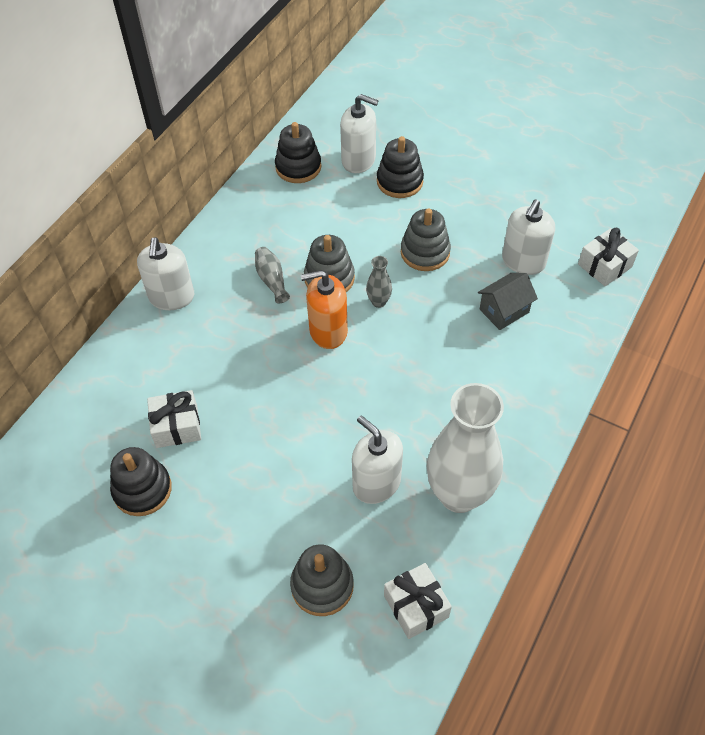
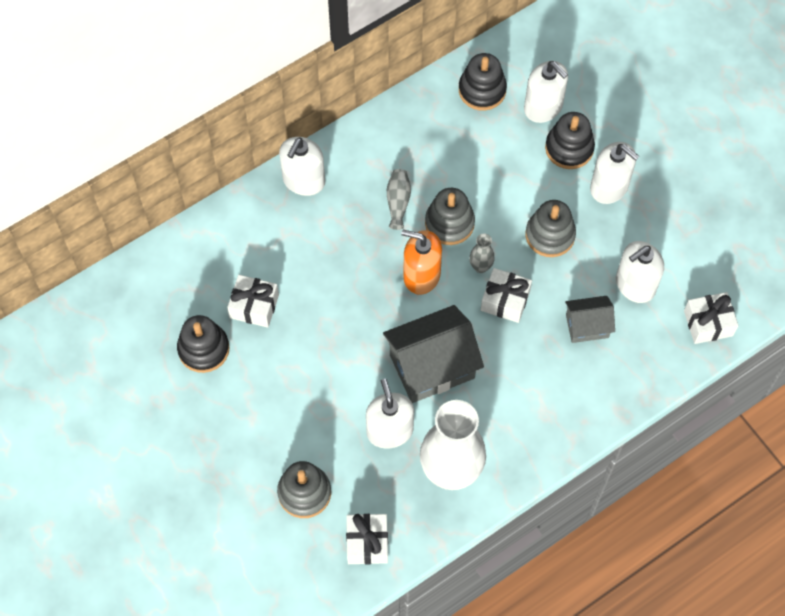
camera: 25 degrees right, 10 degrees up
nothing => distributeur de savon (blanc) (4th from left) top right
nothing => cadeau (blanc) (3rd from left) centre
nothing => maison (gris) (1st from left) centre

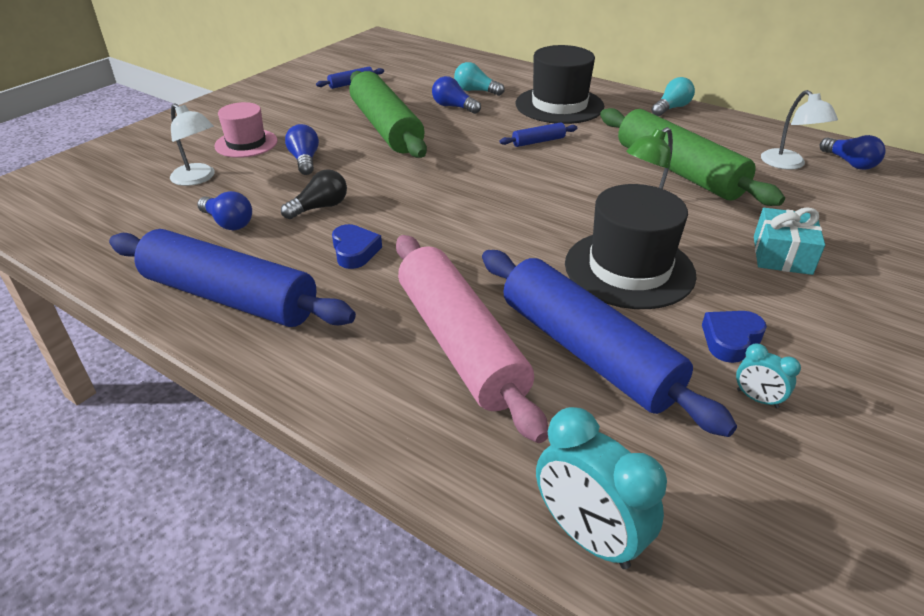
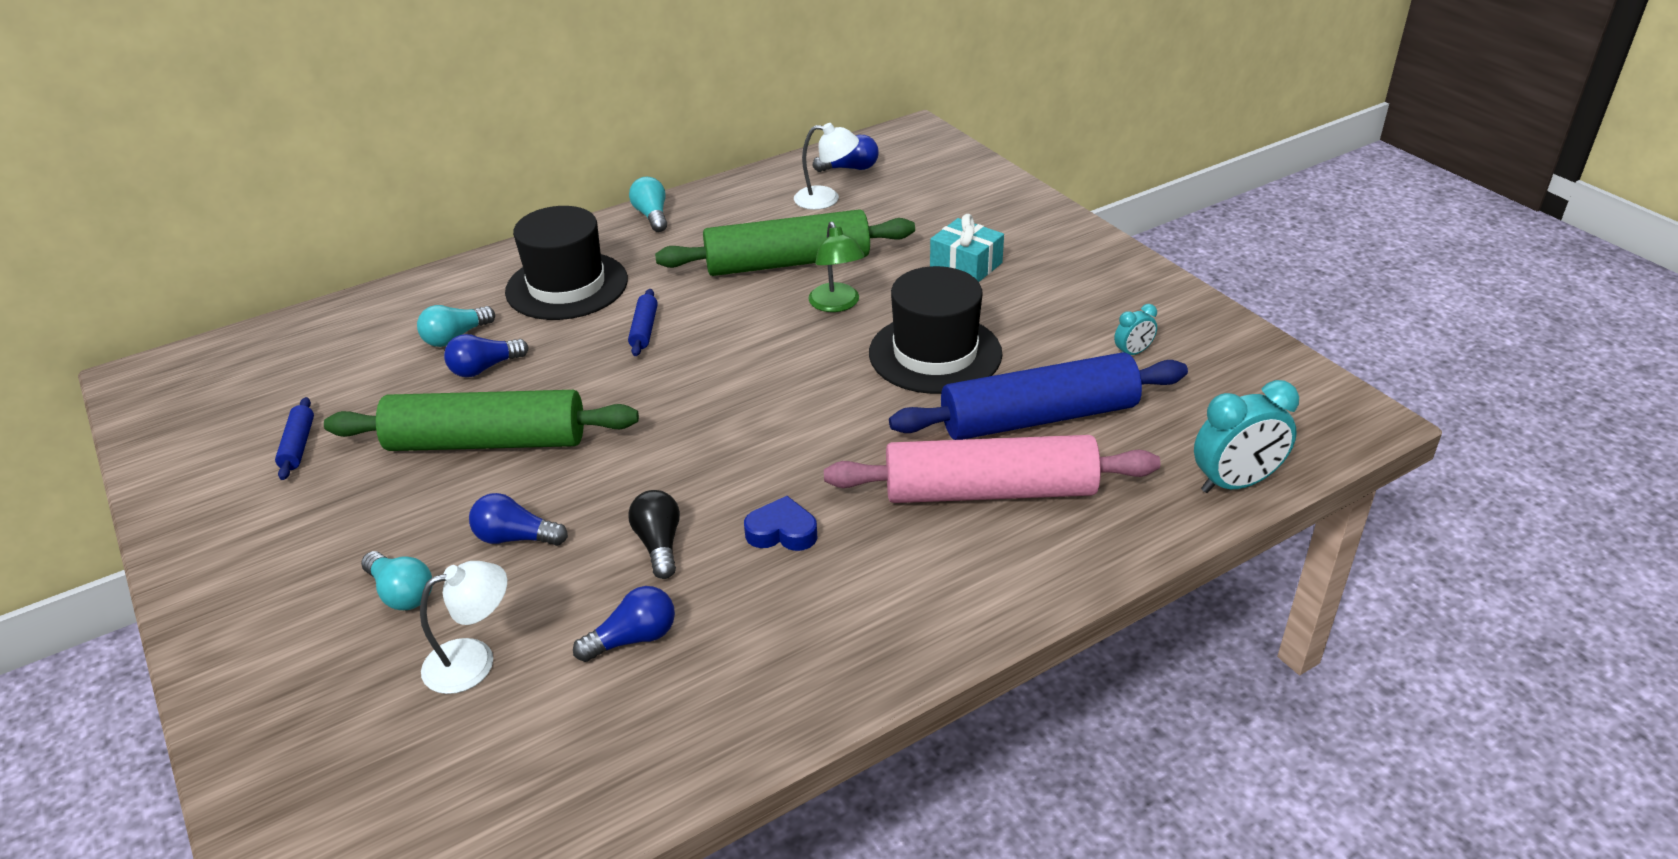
camera: 65 degrees left, 0 degrees up
chapeau (rose) top left => ampoule (turquoise) (1st from left) bottom left
rouleau à pâtisserie (bleu) (1st from left) middle left => nothing
cœur (bleu) (2nd from left) middle right => nothing

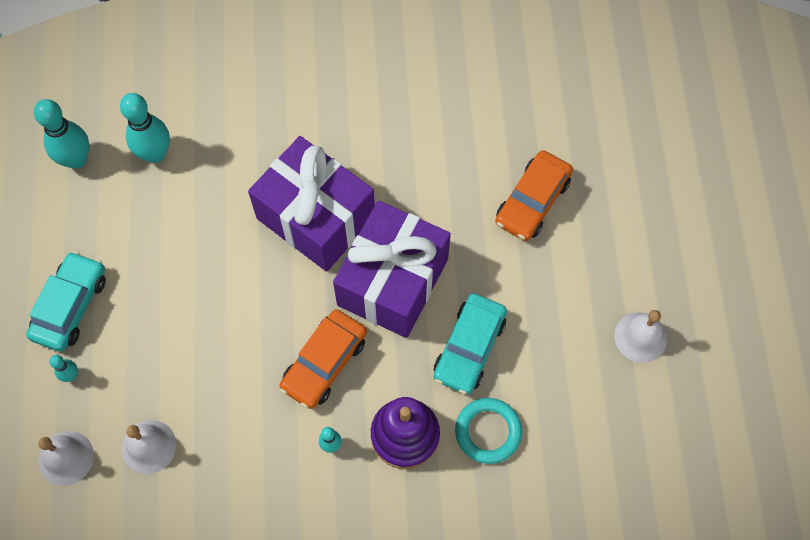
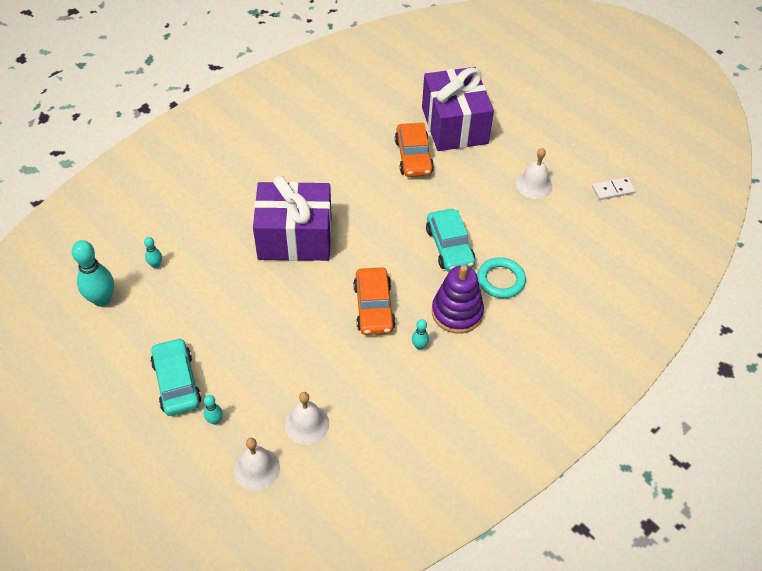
camera: 40 degrees left, 15 degrees down
quille (turquoise) (3rd from left in the first image) top left => quille (turquoise) (2nd from left) middle left, x0.49
cadeau (violet) (2nd from left) centre => cadeau (violet) (2nd from left) top centre, moved
nothing => domino (blanc) top right

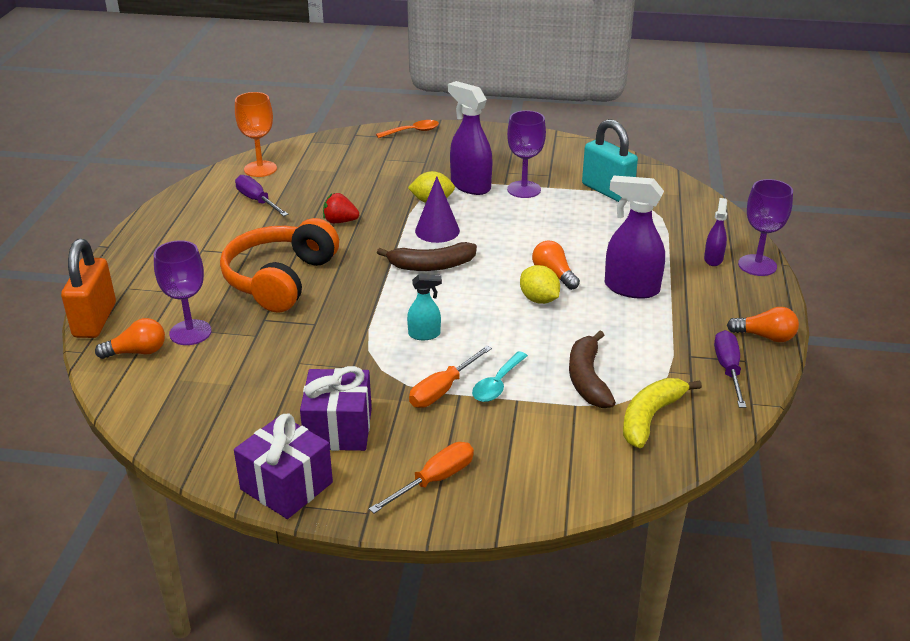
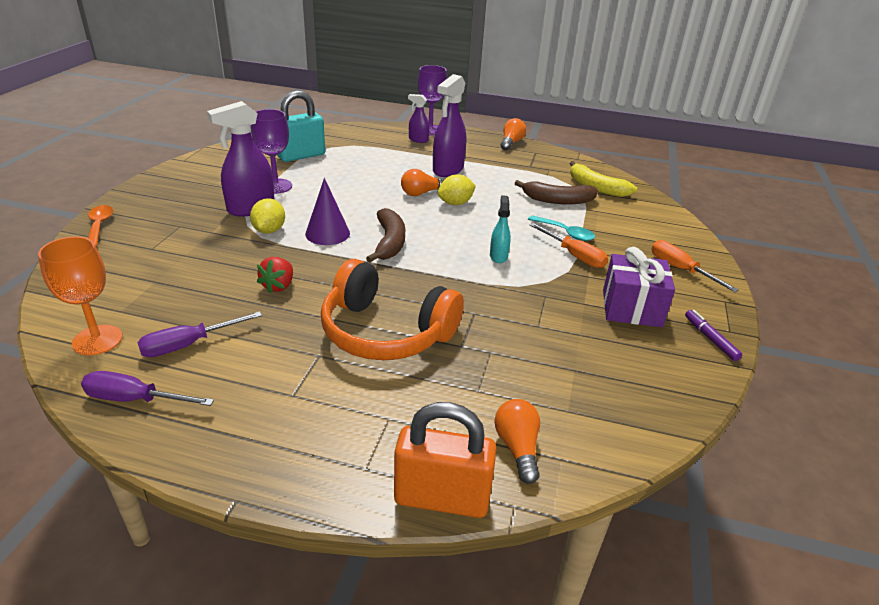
camera: 85 degrees left, 0 degrees up
verre à pied (violet) (1st from left) middle left => nothing
tournevis (violet) (2nd from left in the first image) middle right => tournevis (violet) (1st from left) middle left, moved
cadeau (violet) (1st from left) bottom left => feutre (violet) middle right

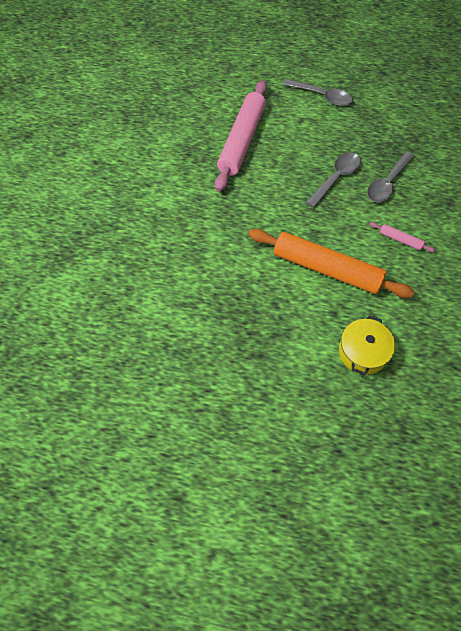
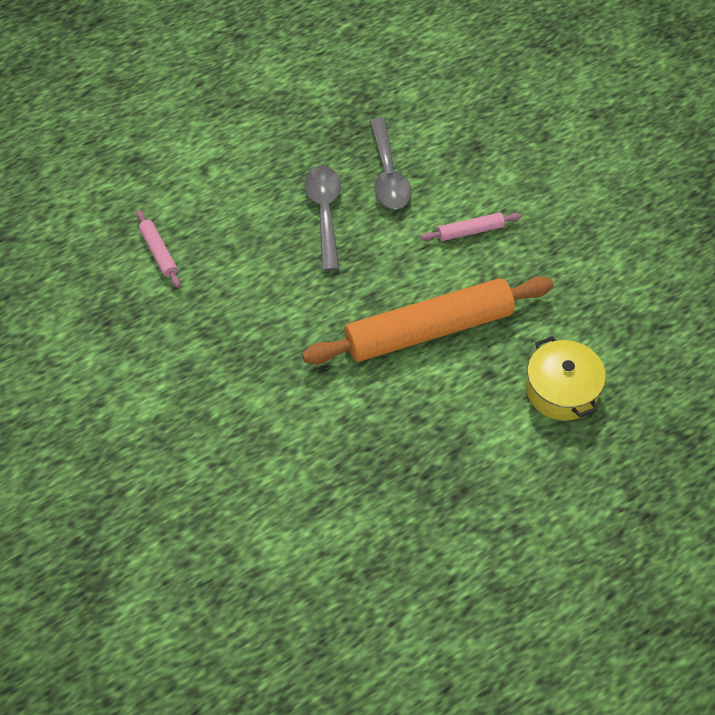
camera: 45 degrees left, 5 degrees down
cuillère (gris) (1st from left) top right => nothing
rouleau à pâtisserie (rose) (1st from left) top centre => rouleau à pâtisserie (rose) (1st from left) middle left, x0.41

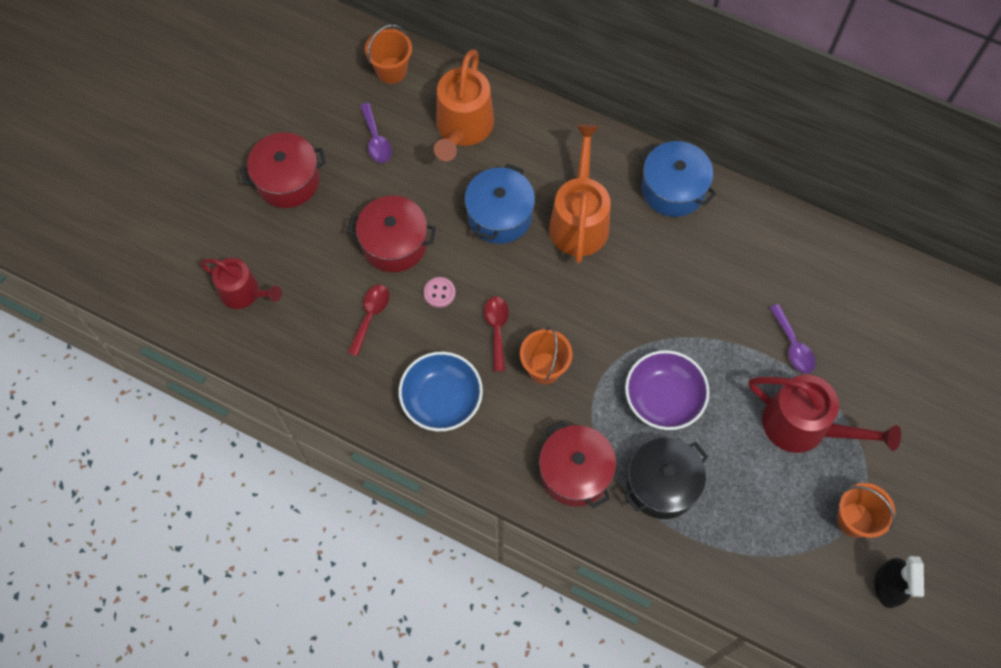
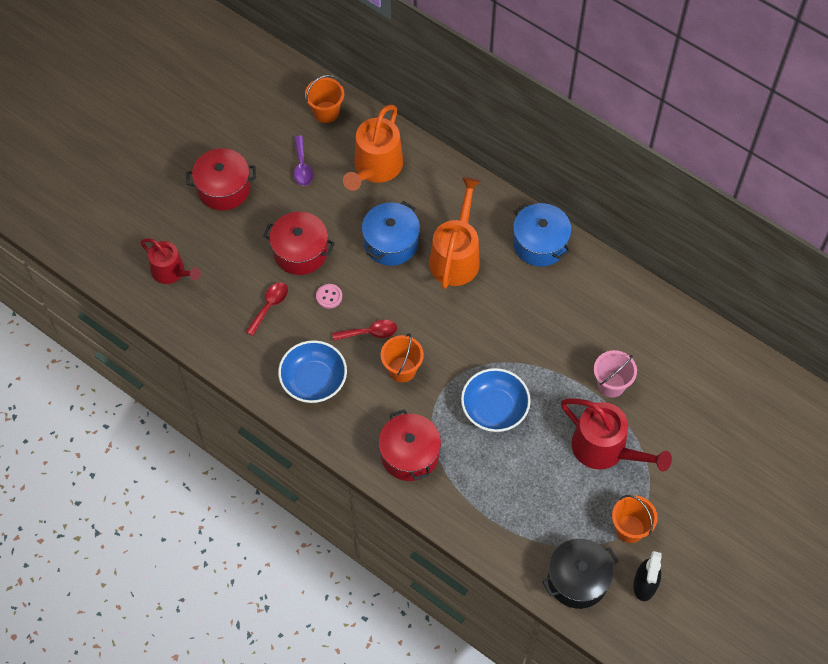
camera: 10 degrees right, 5 degrees down
cuillère (rouge) (2nd from left) centre, 75 degrees clockwise
cuillère (violet) (2nd from left) middle right => seau (rose) middle right
bol (violet) centre => bol (bleu) (2nd from left) centre
marmite (noir) bottom centre => marmite (noir) bottom right, moved

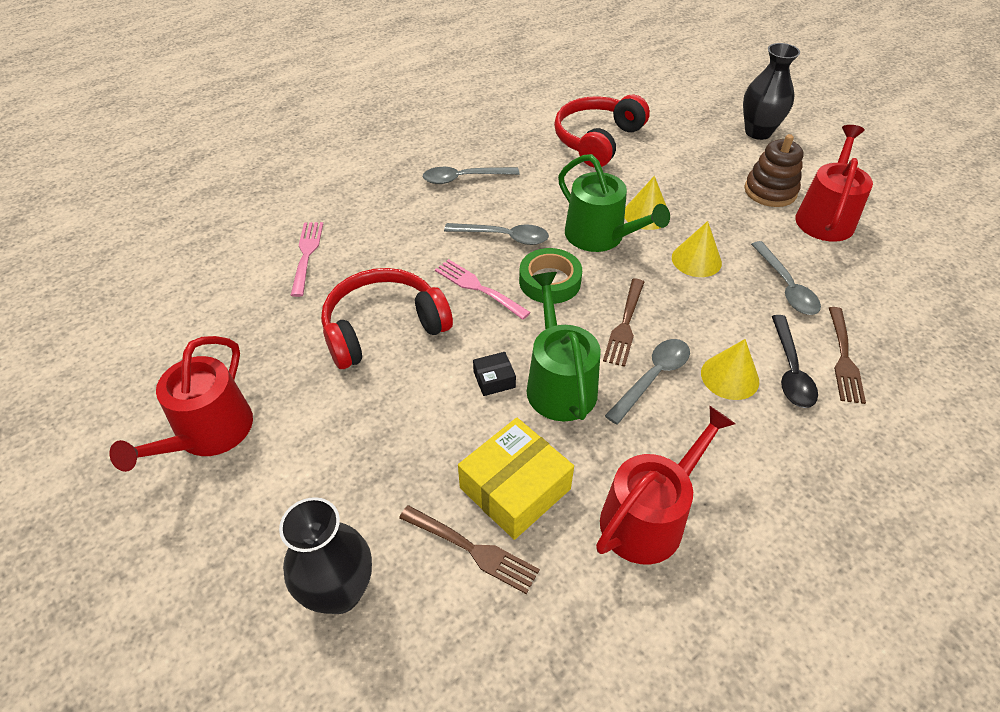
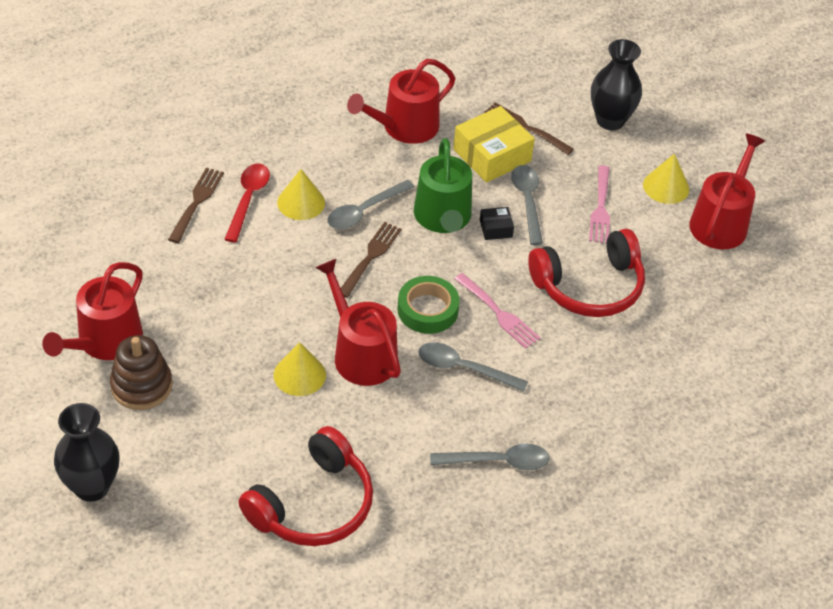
camera: 175 degrees left, 0 degrees up
arrosoir (vert) (2nd from left) top centre => arrosoir (rouge) (2nd from left) centre
cône (jaune) (2nd from left in the first image) middle right => cône (jaune) (3rd from left) top right, moved
fourchette (rose) (1st from left in the first image) middle left => fourchette (rose) (2nd from left) middle right, moved
cuillère (gris) (4th from left) middle right => cuillère (gris) (4th from left) centre, moved
cuillère (noir) middle right => cuillère (rouge) middle left

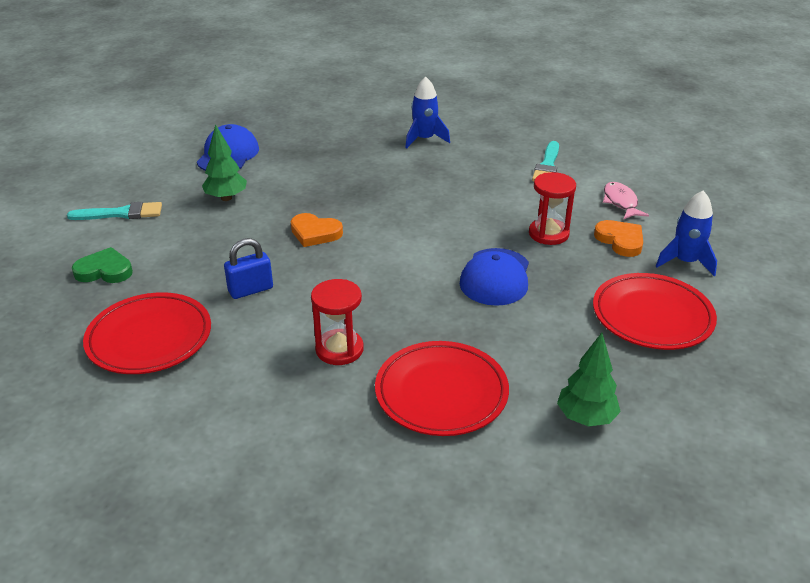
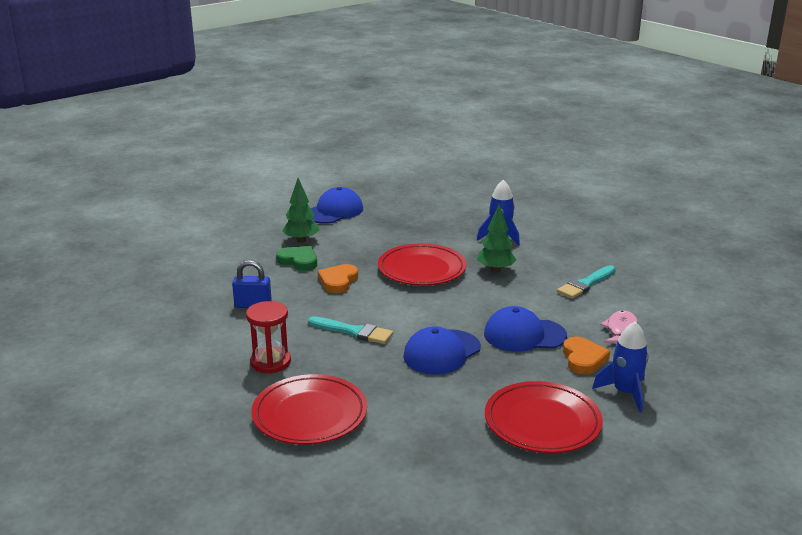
camera: 30 degrees right, 10 degrees down
sablier (rouge) (2nd from left) middle right => casquette (bleu) (3rd from left) centre
pinceau (turquoise) (1st from left) middle left => pinceau (turquoise) (1st from left) centre, moved
cœur (orange) (1st from left) centre, 60 degrees clockwise
cœur (vert) middle left => cœur (vert) centre, moved
assiette (rouge) (1st from left in the first image) middle left => assiette (rouge) (2nd from left) centre, moved
arbre (vert) (2nd from left) middle right => arbre (vert) (2nd from left) centre, moved

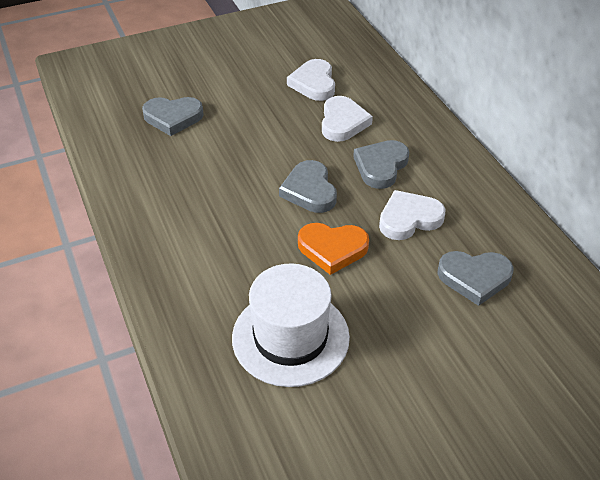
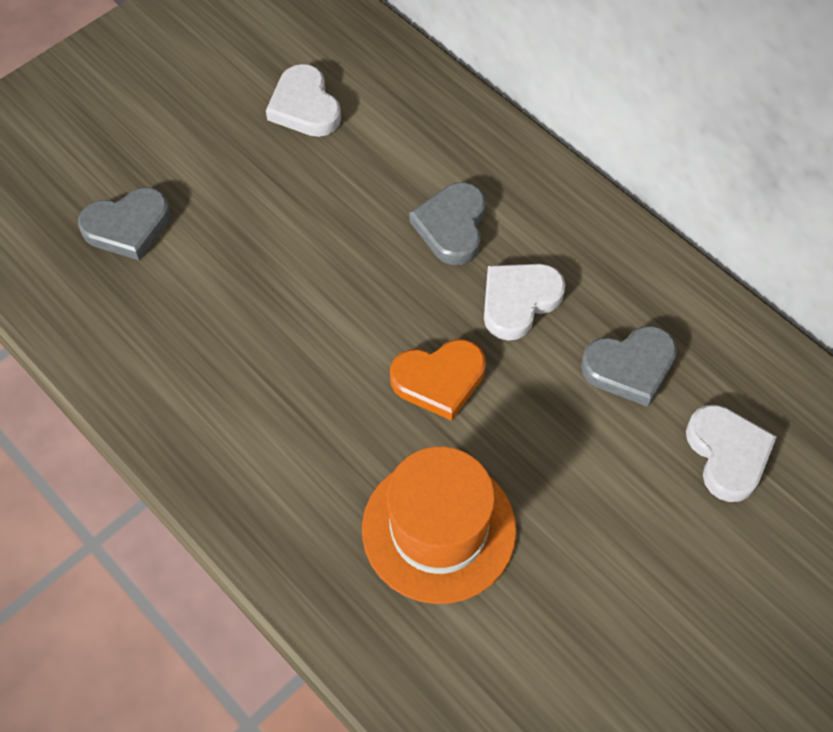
camera: 20 degrees left, 15 degrees up
cœur (blanc) (2nd from left in the first image) top centre => cœur (blanc) (3rd from left) middle right, moved
cœur (gris) (2nd from left) centre => nothing
chapeau (blanc) bottom centre => chapeau (orange) bottom centre

